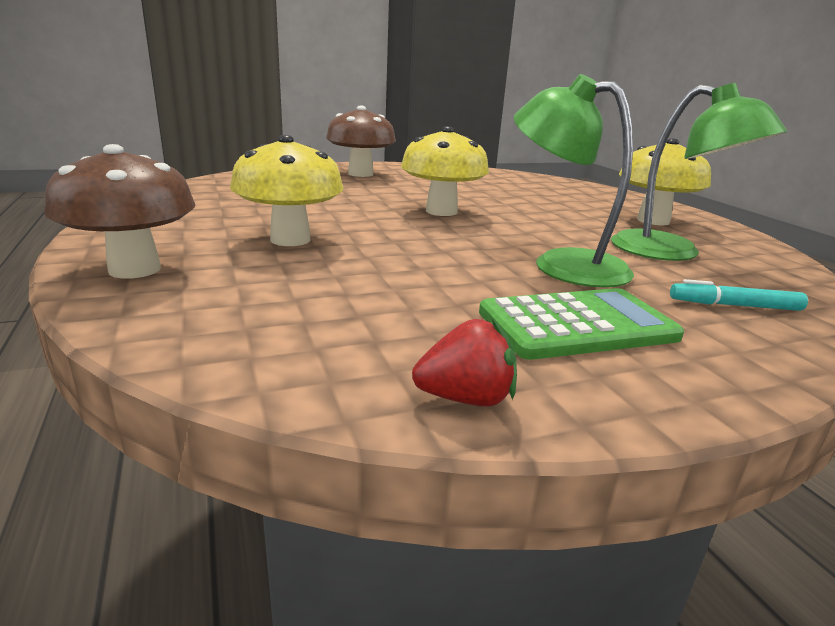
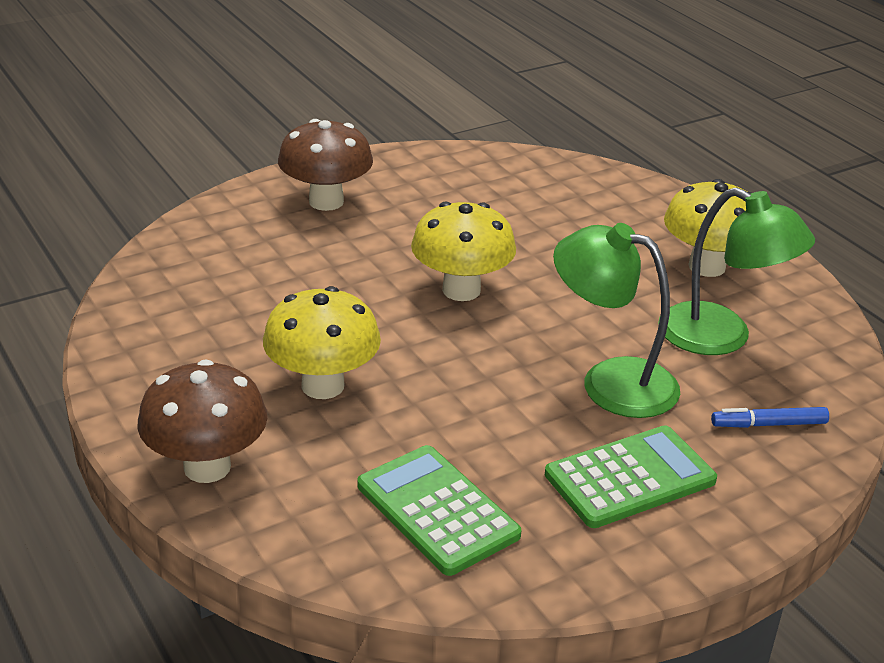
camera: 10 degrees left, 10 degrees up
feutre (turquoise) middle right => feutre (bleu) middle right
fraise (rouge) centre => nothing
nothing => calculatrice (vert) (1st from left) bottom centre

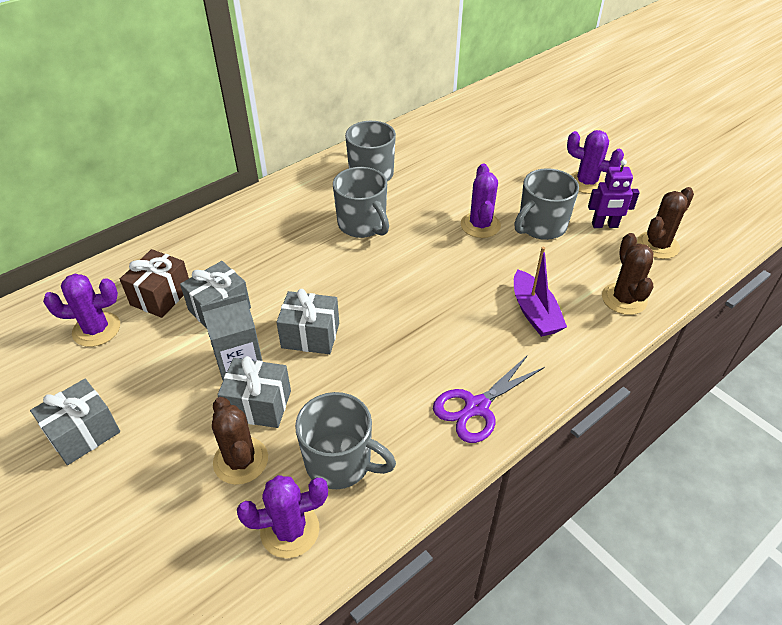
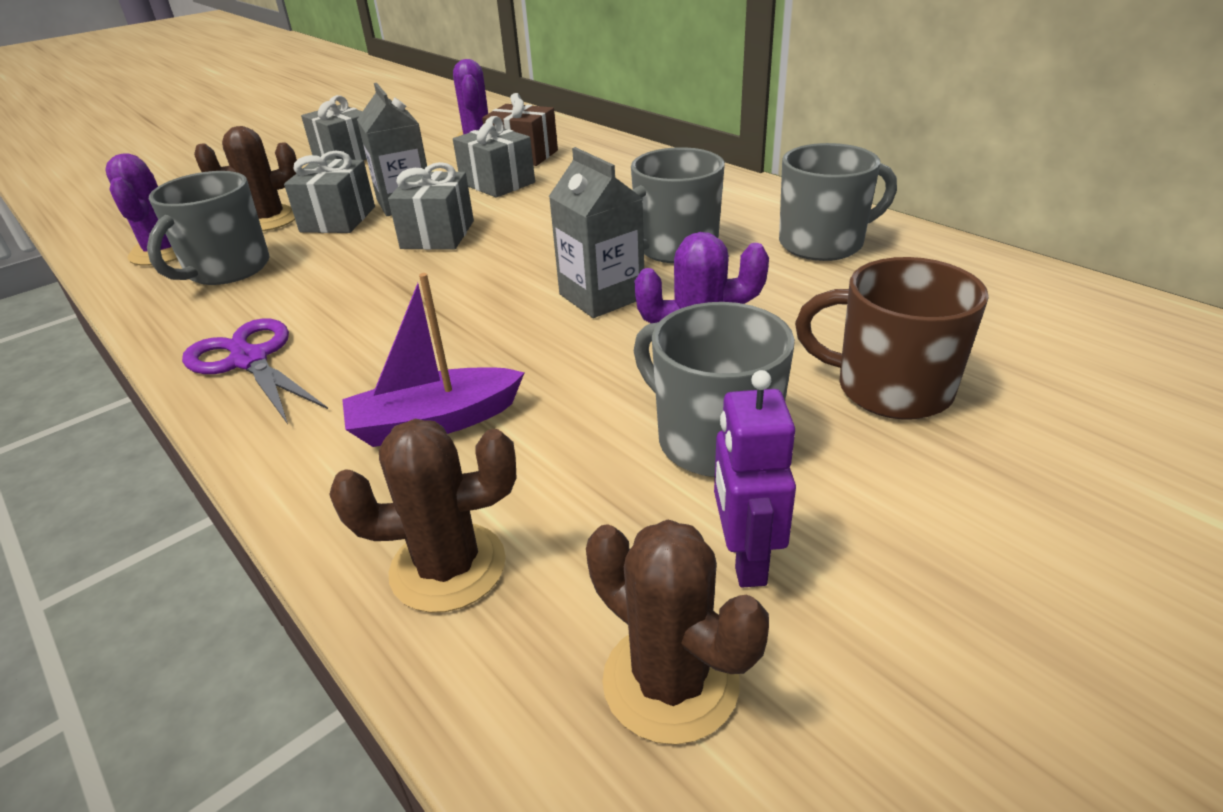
camera: 90 degrees right, 10 degrees down
cactus (violet) (4th from left) top right => nothing
nothing => brique de lait (gris) (2nd from left) top centre
nothing => tasse (marron) middle right

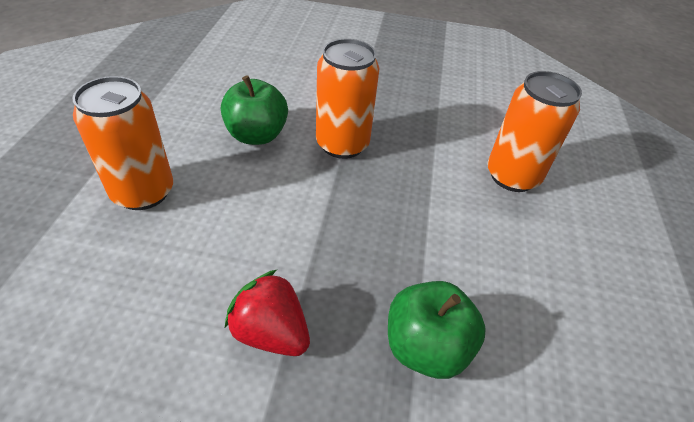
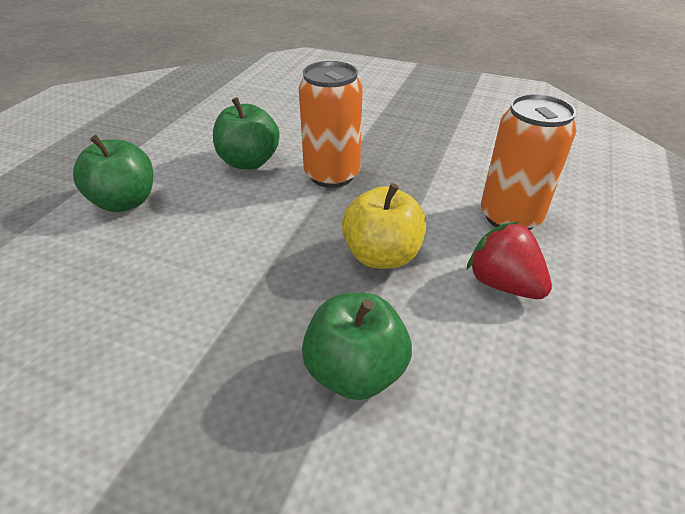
camera: 15 degrees right, 5 degrees down
canette (orange) (1st from left) middle left => pomme (vert) (1st from left) middle left
fraise (rouge) bottom centre => fraise (rouge) middle right, moved
nothing => pomme (jaune) centre

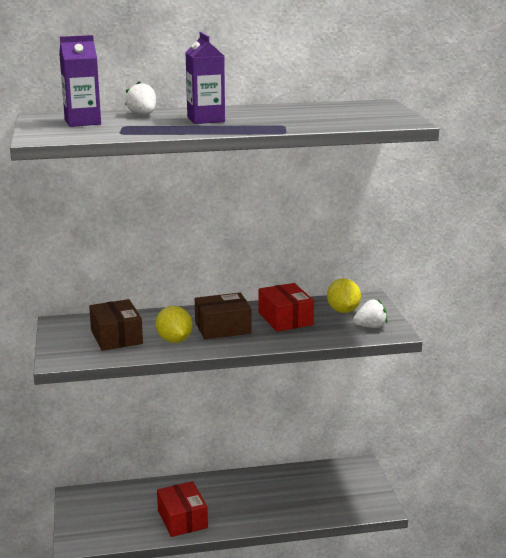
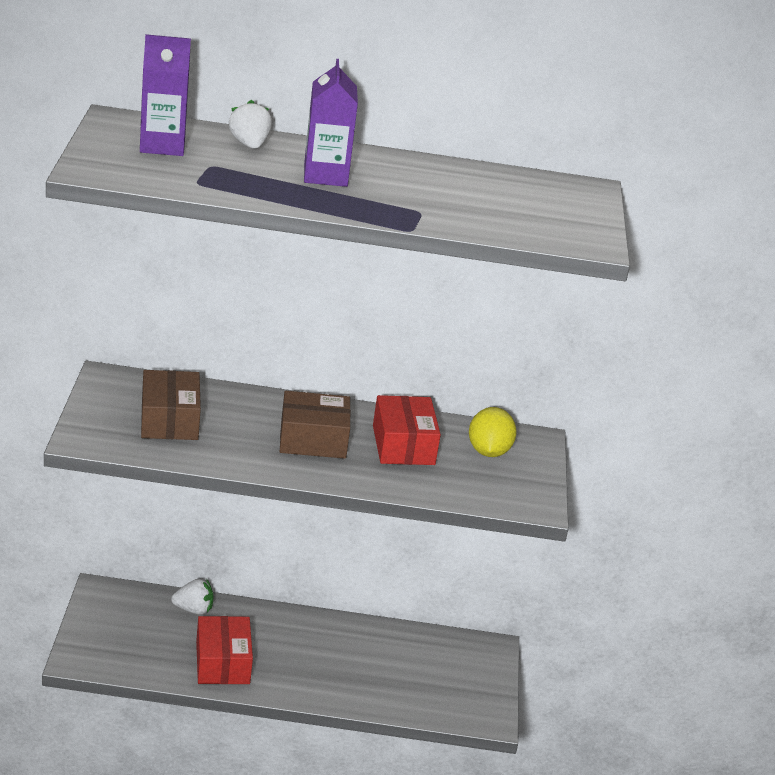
camera: 10 degrees right, 10 degrees up
fraise (blanc) (2nd from left in the first image) middle right => fraise (blanc) (1st from left) bottom left, moved
citron (jaune) (1st from left) centre => nothing

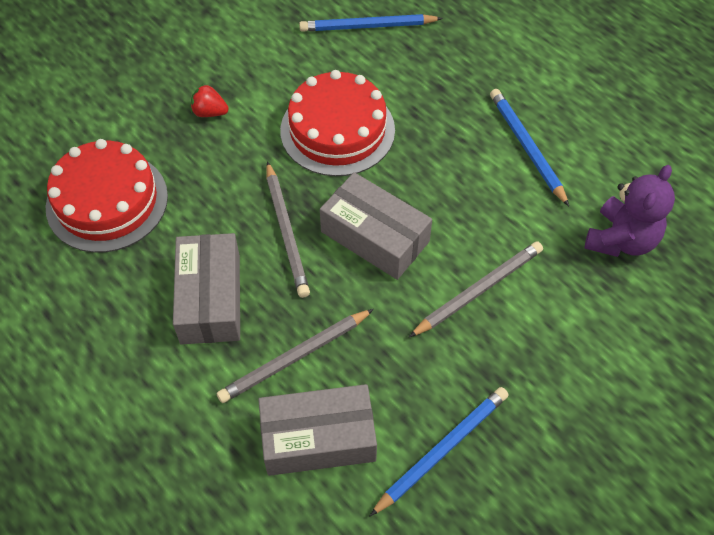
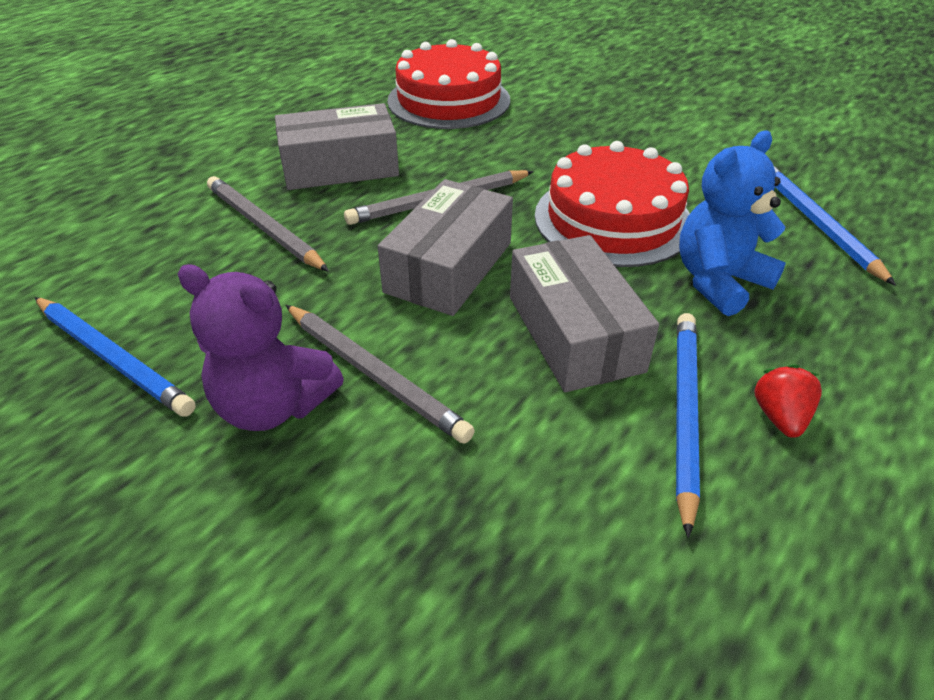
camera: 80 degrees right, 15 degrees down
fraise (rouge) top left => fraise (rouge) middle right, moved
crayon (bleu) (3rd from left in the first image) top right => crayon (bleu) (2nd from left) middle right, 45 degrees counterclockwise
ours en peluche (violet) middle right => ours en peluche (violet) middle left, moved
boîte (gris) (2nd from left in the first image) bottom centre => boîte (gris) (3rd from left) centre, moved
nothing => ours en peluche (bleu) top right

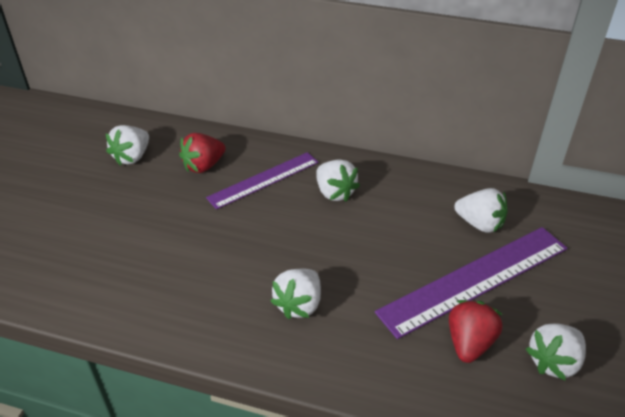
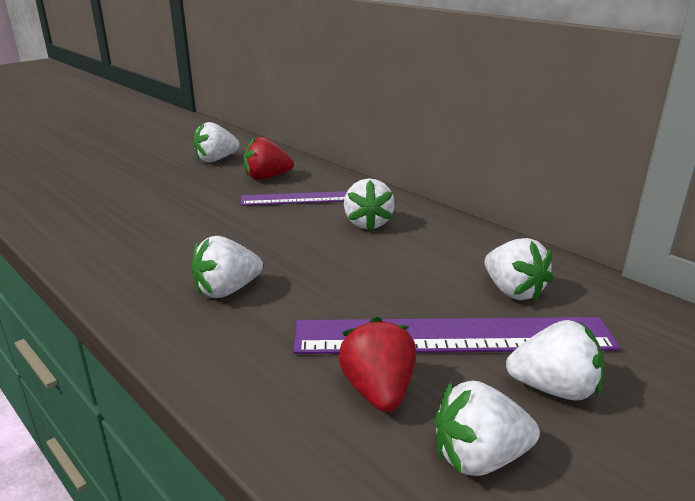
camera: 30 degrees right, 15 degrees down
fraise (rouge) (2nd from left) bottom right => fraise (rouge) (2nd from left) bottom centre, 60 degrees counterclockwise
nothing => fraise (blanc) (6th from left) bottom right

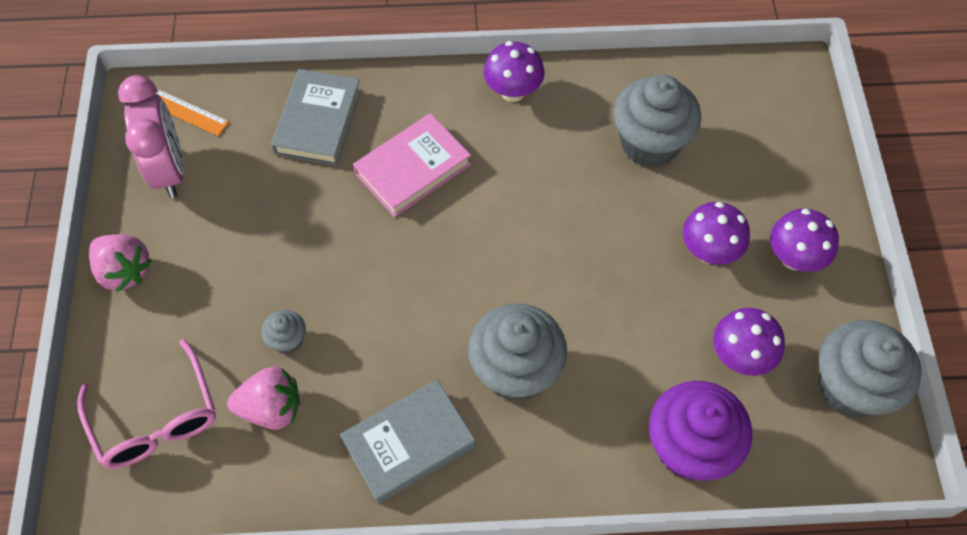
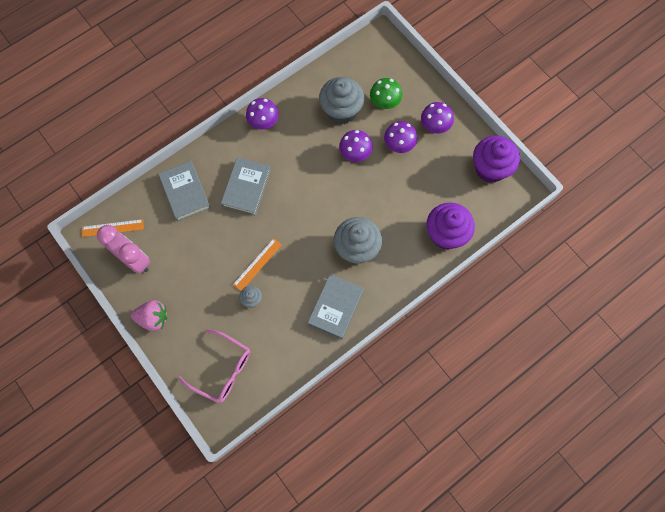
camera: 35 degrees left, 10 degrees up
livre (rose) top centre => livre (gris) (2nd from left) centre
champignon (violet) (3rd from left in the first image) middle right => champignon (violet) (2nd from left) top centre, moved
muffin (gris) (4th from left) bottom right => muffin (violet) (2nd from left) top right
fraise (rose) (2nd from left) bottom left => nothing
nothing => champignon (vert) top centre
nothing => règle (orange) (2nd from left) centre

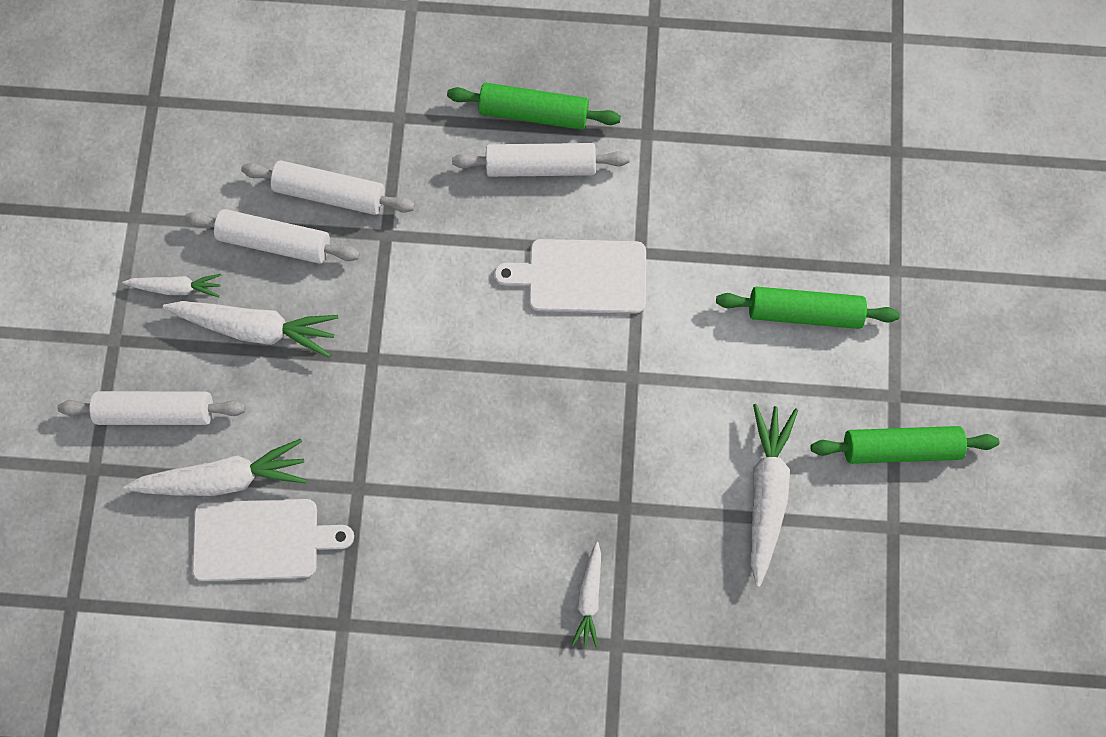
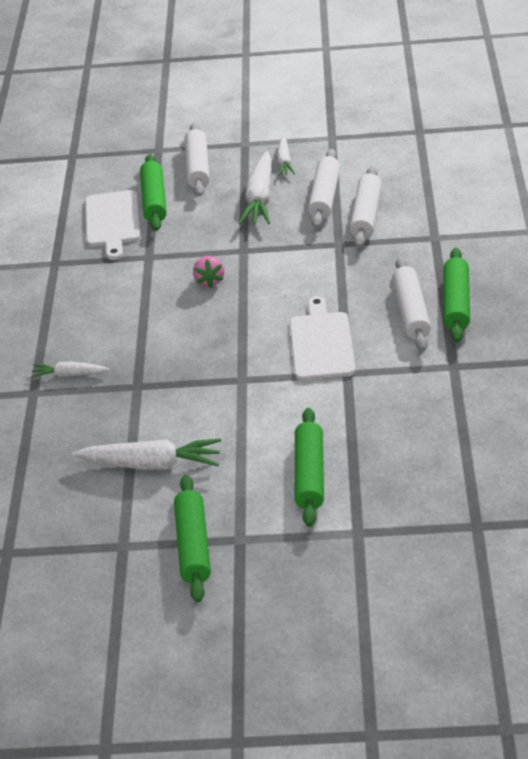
camera: 90 degrees right, 35 degrees down
carotte (blanc) (2nd from left) middle left => rouleau à pâtisserie (vert) (1st from left) top left
nothing => fraise (rose) centre

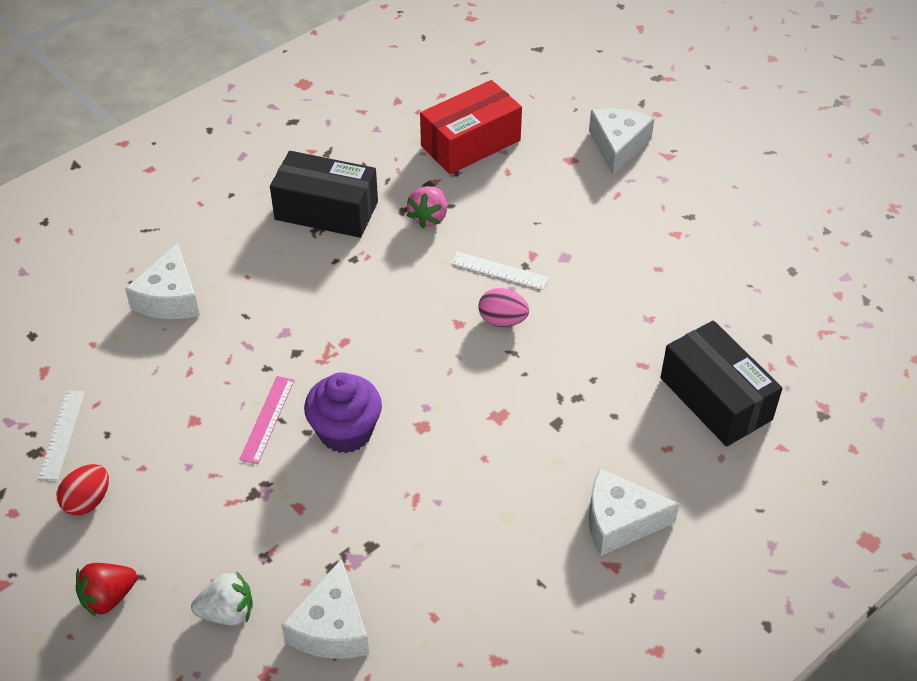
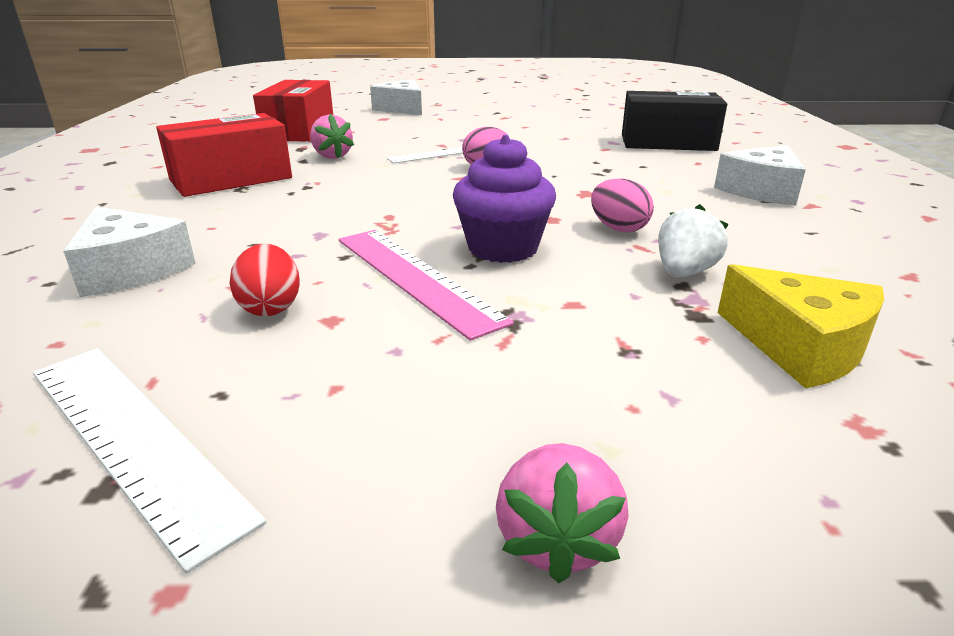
camera: 50 degrees left, 20 degrees down
boîte (noir) (1st from left) top centre => boîte (rouge) (1st from left) top left
règle (rose) middle left => règle (rose) centre, x1.67
règle (blanc) (1st from left) middle left => règle (blanc) (1st from left) bottom left, x1.67
œuf (rouge) bottom left => œuf (rouge) middle left, moved
fromage (blanc) (2nd from left) bottom centre => fromage (jaune) middle right
fraise (rouge) bottom left => fraise (rose) (2nd from left) bottom centre
fraise (blanc) bottom left => fraise (blanc) middle right, moved
nothing => œuf (rose) (2nd from left) top centre

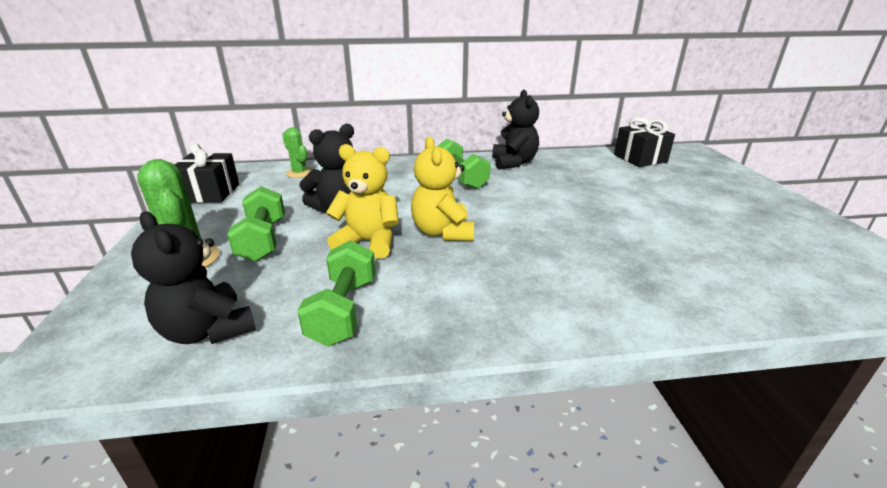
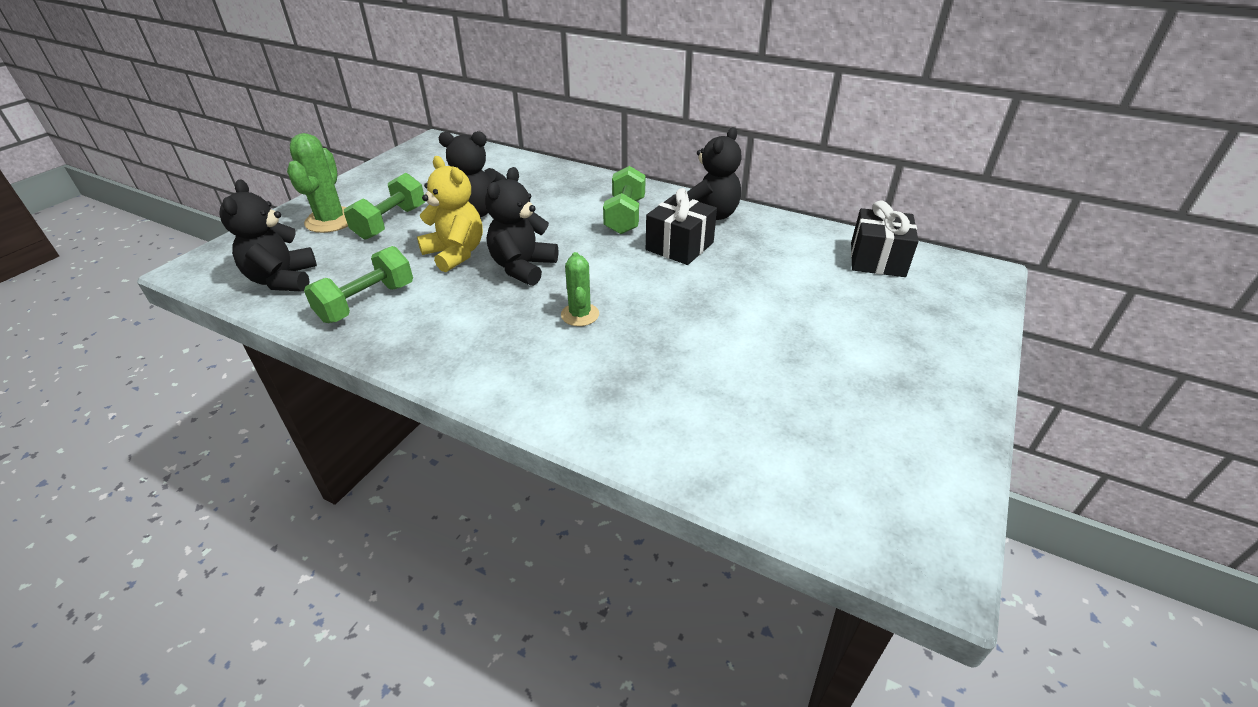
camera: 35 degrees right, 10 degrees up
cactus (vert) (2nd from left) top centre => cactus (vert) (2nd from left) centre, moved
ours en peluche (jaune) (2nd from left) centre => ours en peluche (noir) (3rd from left) top centre
cadeau (noir) (1st from left) middle left => cadeau (noir) (1st from left) top centre, moved

